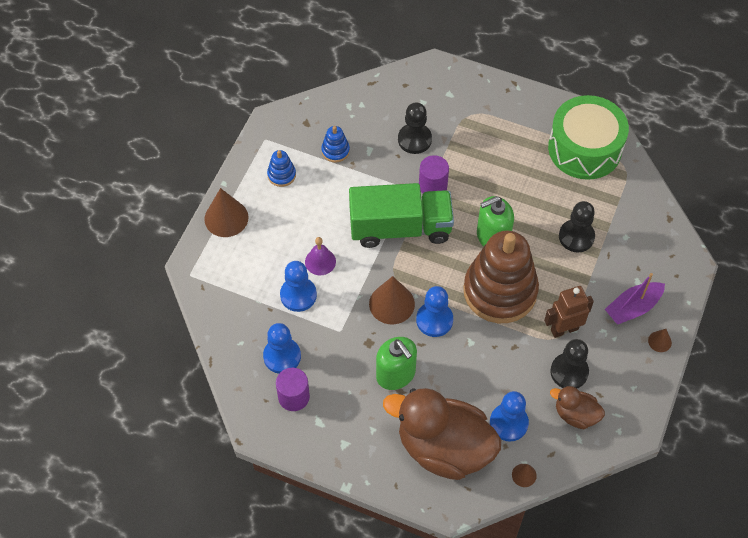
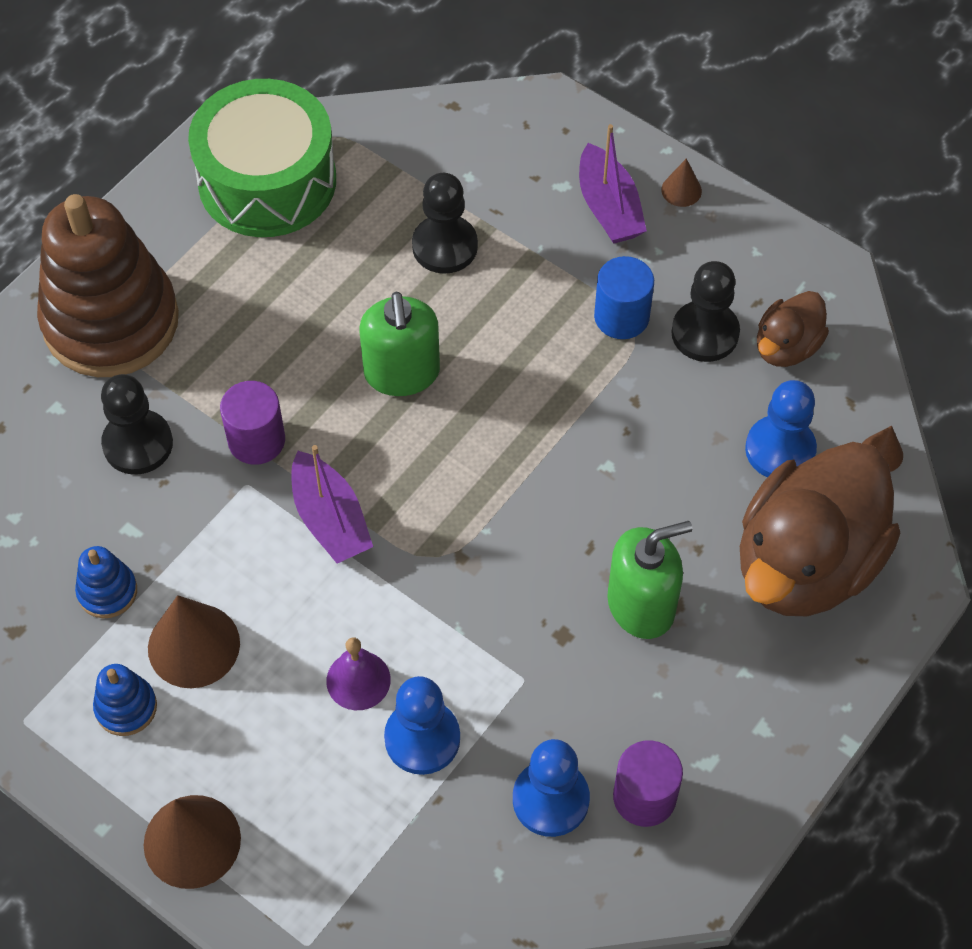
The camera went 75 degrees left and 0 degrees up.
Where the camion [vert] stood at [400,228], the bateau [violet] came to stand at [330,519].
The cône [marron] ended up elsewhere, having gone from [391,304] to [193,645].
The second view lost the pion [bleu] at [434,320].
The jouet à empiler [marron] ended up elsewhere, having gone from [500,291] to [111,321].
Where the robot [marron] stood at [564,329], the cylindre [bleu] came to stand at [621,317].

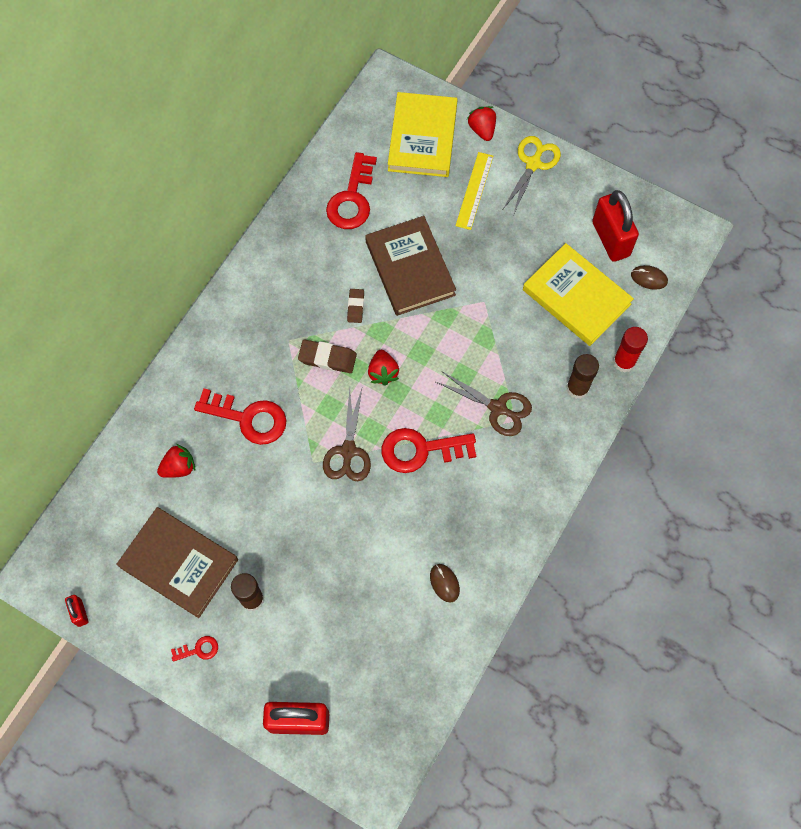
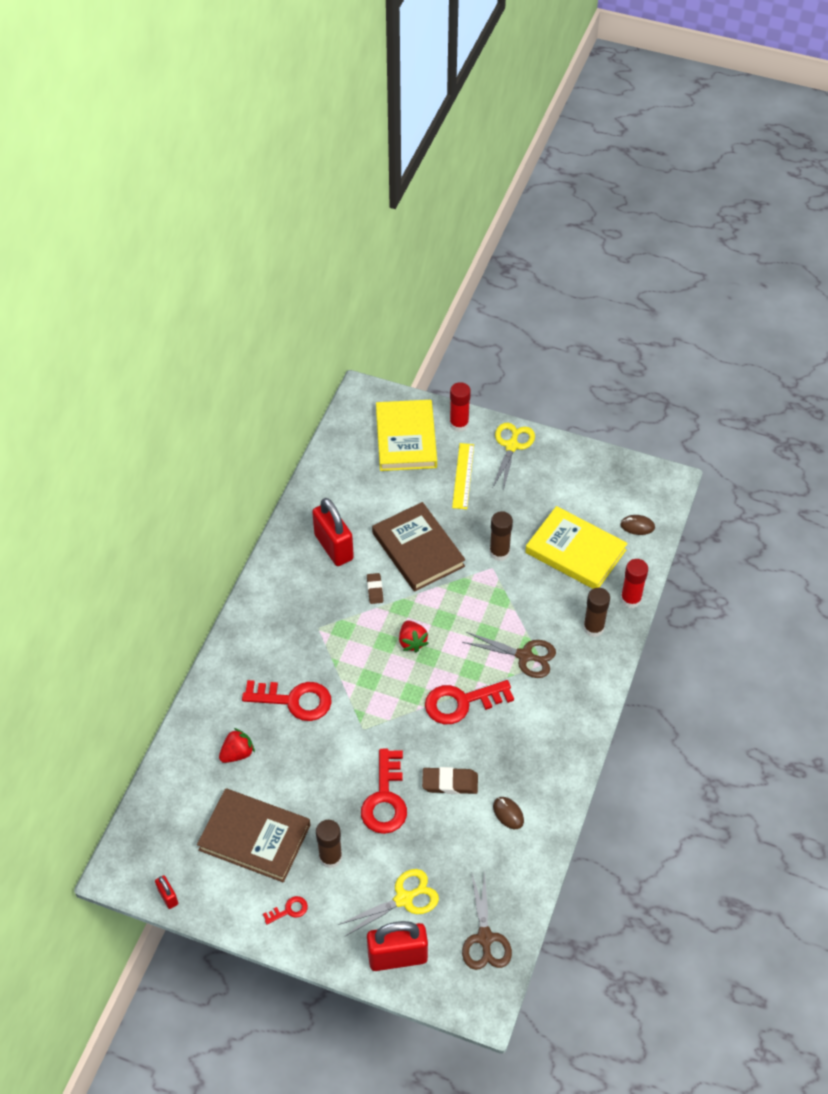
The camera went 10 degrees left and 15 degrees down.
The gomme [marron] ended up elsewhere, having gone from [327,358] to [450,783].
The ciseaux [marron] ended up elsewhere, having gone from [348,451] to [485,938].
The clé [rouge] ended up elsewhere, having gone from [352,198] to [385,799].
Where the fraise [rouge] stood at [482,129], the bâton de colle [rouge] came to stand at [459,424].
The cadenas [rouge] ended up elsewhere, having gone from [610,239] to [334,547].
The second view gained the ciseaux [jaune] at [404,899].
The second view gained the bâton de colle [marron] at [499,552].

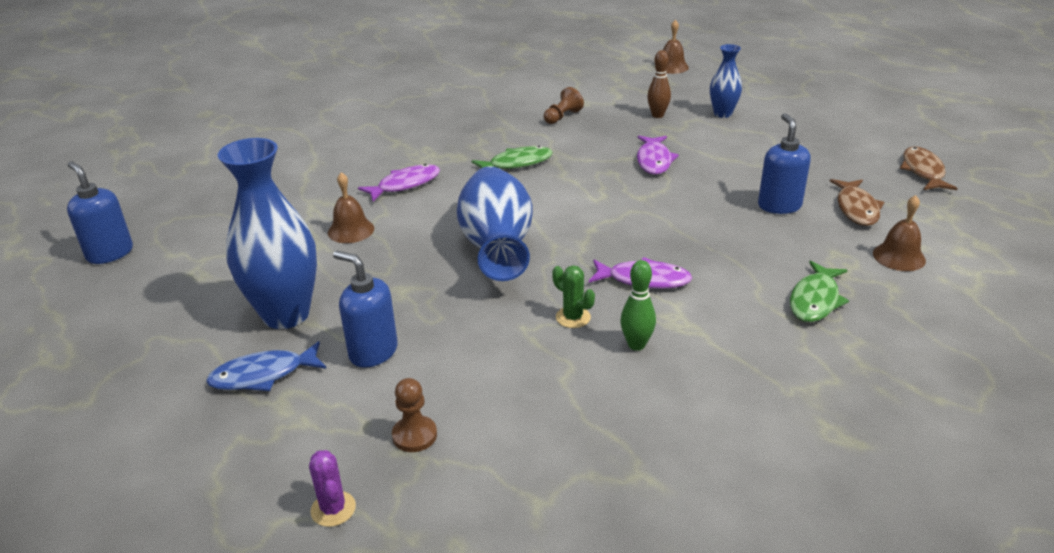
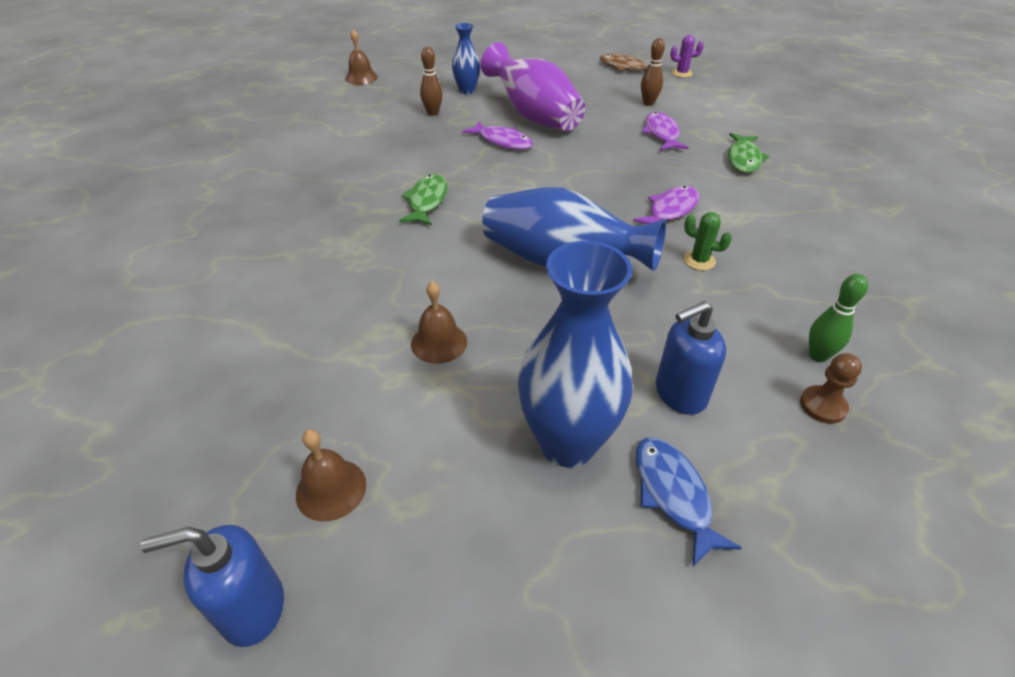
The camera went 60 degrees left and 10 degrees up.
The poisson [bleu] at [263,375] ended up facing another way, 150 degrees clockwise from before.
The cactus [violet] ended up elsewhere, having gone from [333,509] to [682,73].
The poisson [violet] ended up elsewhere, having gone from [405,184] to [661,134].
The second view lost the pion [marron] at [562,117].
The cactus [vert] at [573,317] ended up facing another way, 45 degrees clockwise from before.
The quille [vert] ended up elsewhere, having gone from [636,345] to [818,356].
The second view lost the distributeur de savon [bleu] at [779,206].
The poisson [vert] at [815,300] ended up facing another way, 45 degrees clockwise from before.
Where the poisson [marron] stood at [856,208], the quille [marron] came to stand at [648,103].
The cloche [marron] ended up elsewhere, having gone from [899,257] to [331,489].
The second view gained the vase [violet] at [533,116].

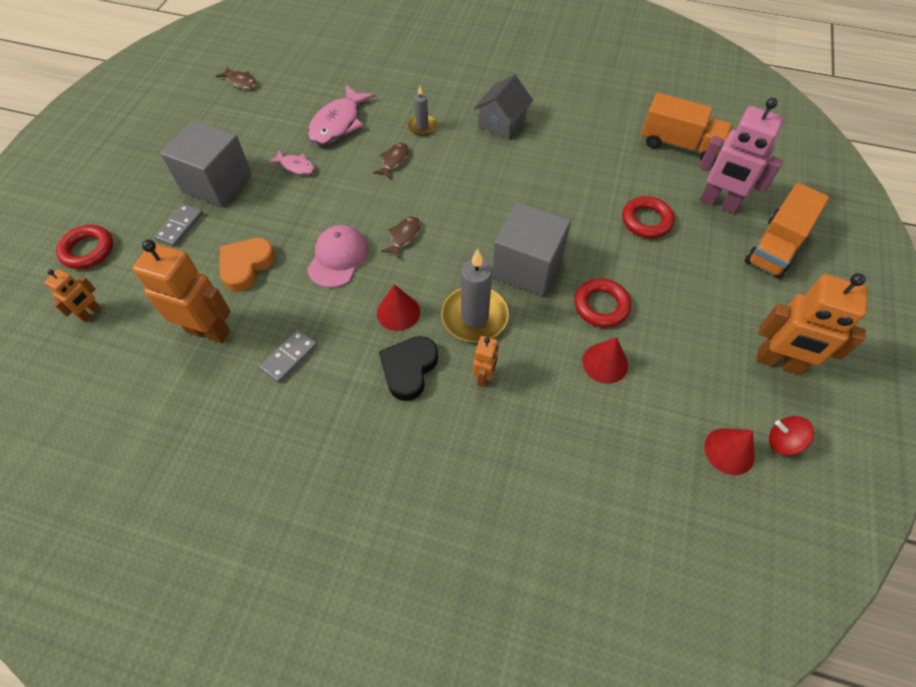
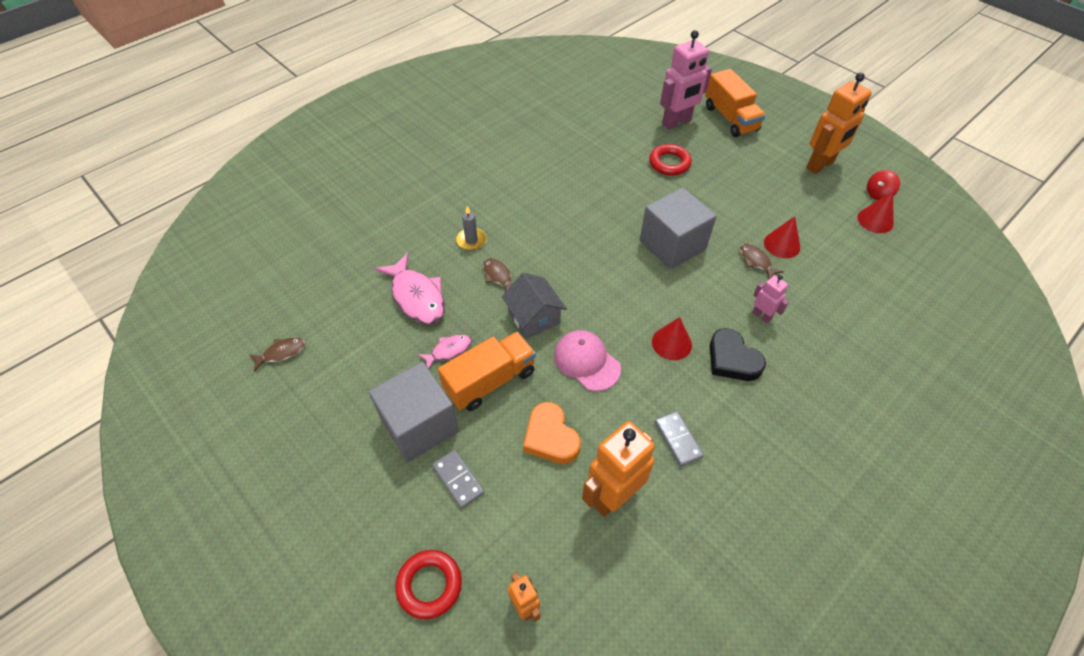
The camera went 60 degrees left and 5 degrees down.
The poisson [marron] ended up elsewhere, having gone from [404,236] to [756,261].
The second view lost the bougie [gris] at [474,317].
What was the robot [orange] at [484,376] turned into the robot [rose] at [761,316].
The maison [gris] ended up elsewhere, having gone from [502,122] to [534,317].
The second view lost the anneau [rouge] at [601,306].
The camion [orange] ended up elsewhere, having gone from [679,145] to [490,381].

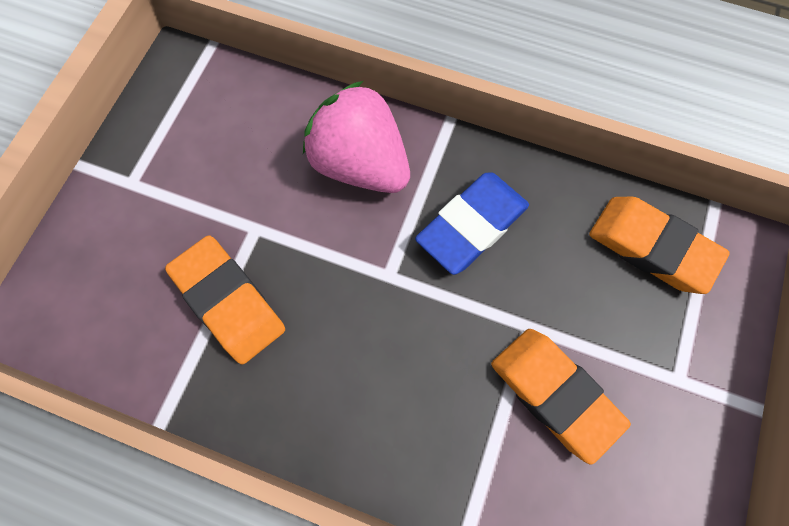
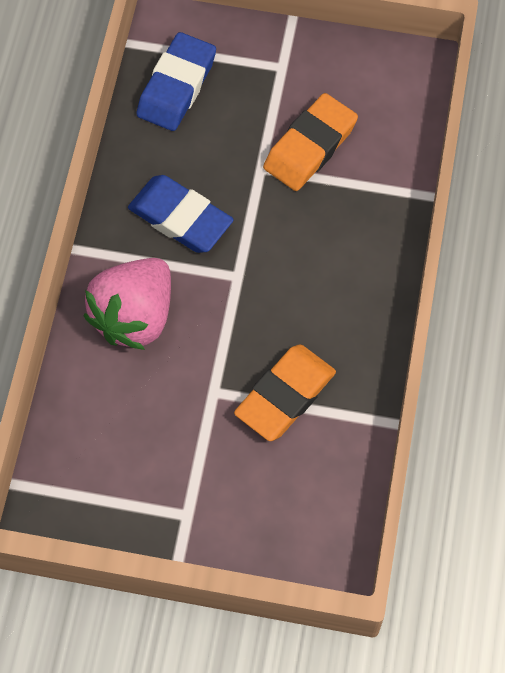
The camera went 100 degrees left and 5 degrees down.
What was the gomme [orange] at [651,247] turned into the gomme [bleu] at [177,86].

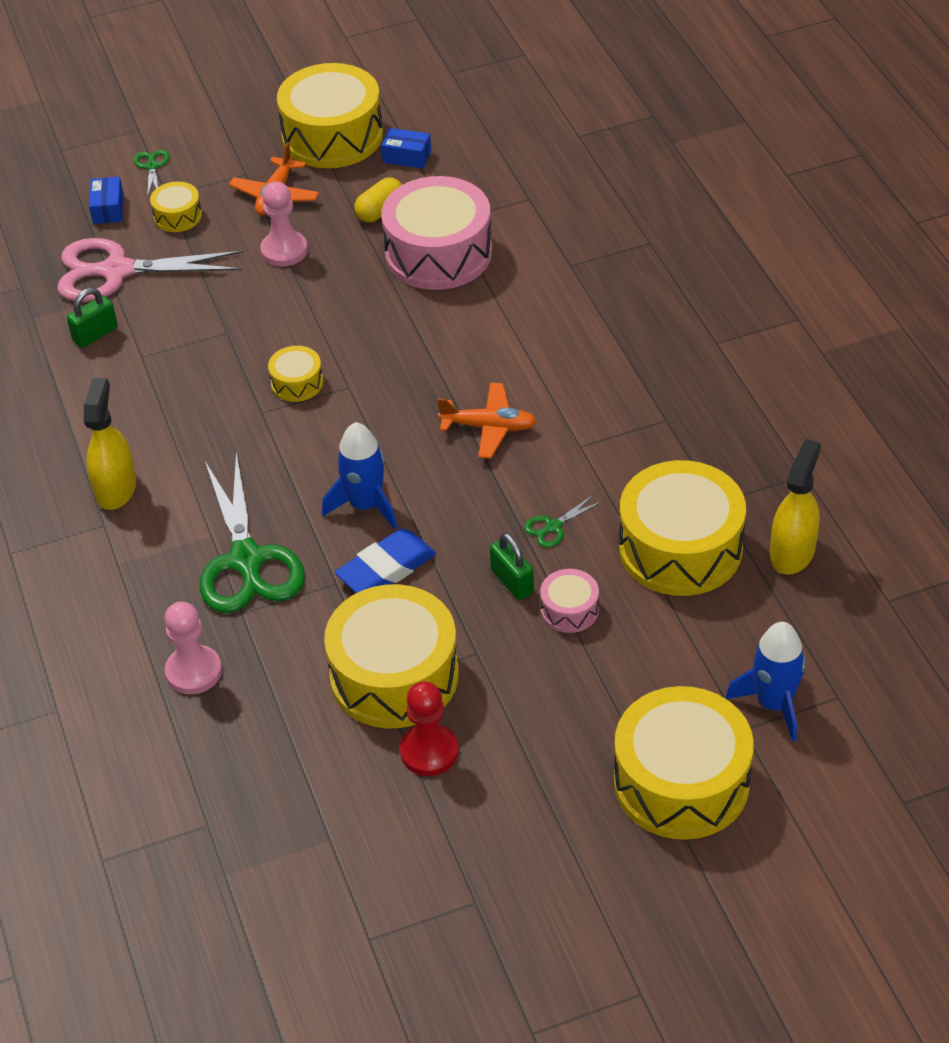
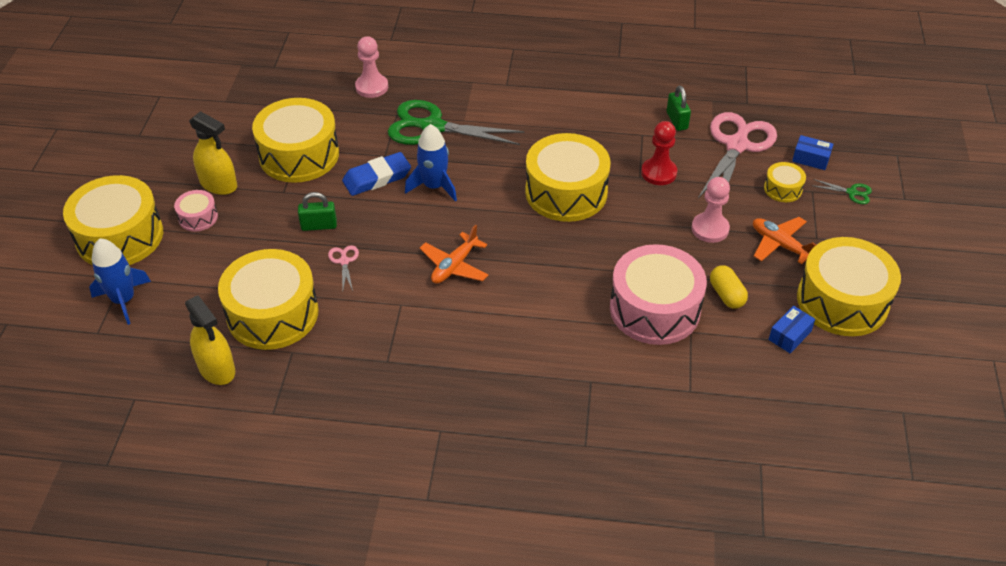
The camera went 115 degrees right and 0 degrees up.
The vaporisateur [jaune] ended up elsewhere, having gone from [116,488] to [219,184].
The size of the tambour [jaune] at [297,383] changed by a factor of 2.17.
The gomme [bleu] at [386,569] ended up facing another way, 75 degrees clockwise from before.
The pion [rouge] ended up elsewhere, having gone from [429,751] to [659,173].
What was the ciseaux [vert] at [553,527] turned into the ciseaux [rose] at [344,261].
The tambour [rose] ended up elsewhere, having gone from [569,610] to [198,217].

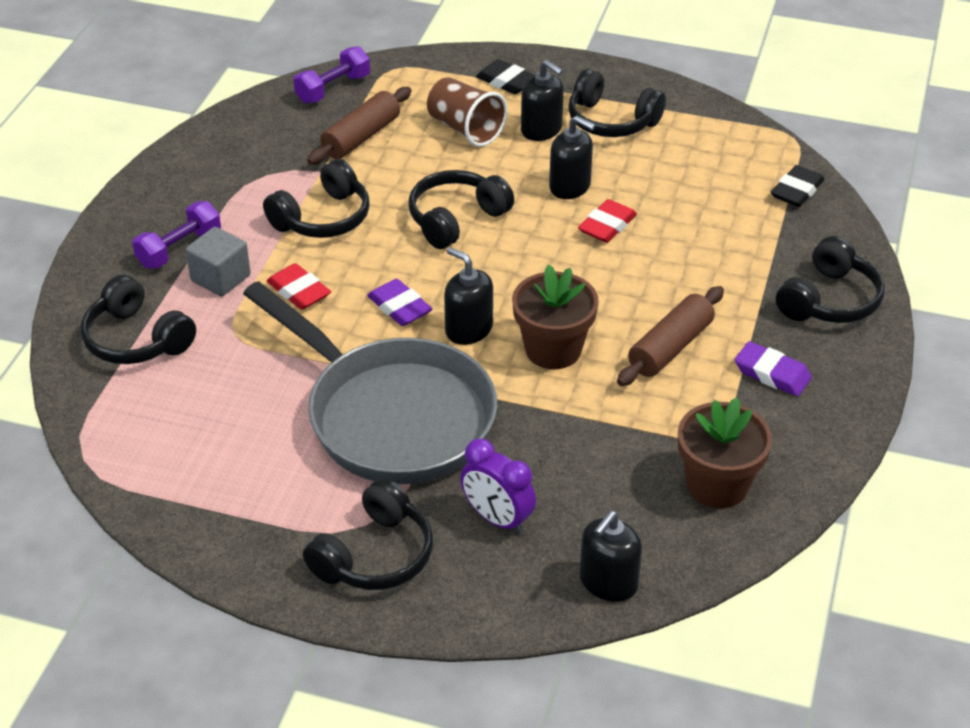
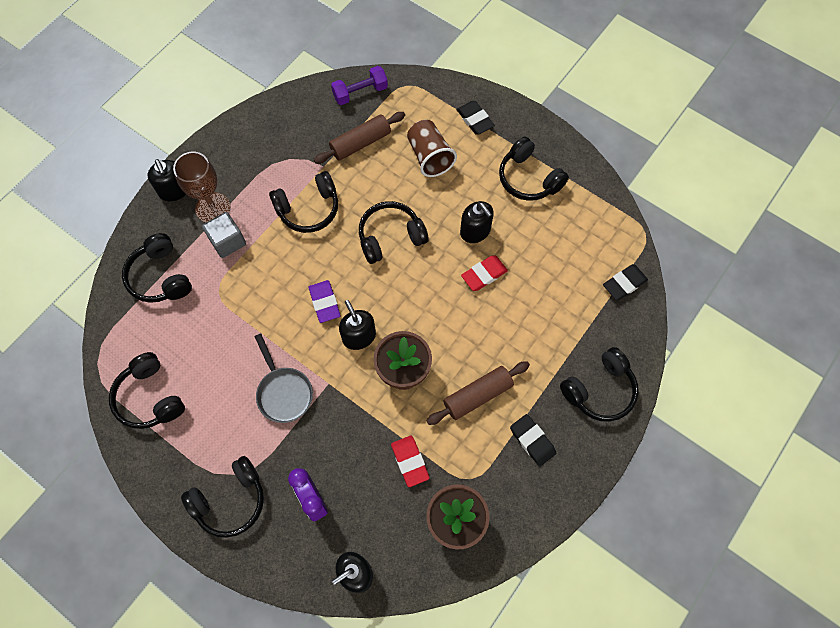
The camera went 20 degrees right and 25 degrees up.
Where the haltère [violet] stood at [179,249], the verre à pied [marron] came to stand at [213,208].
The size of the poêle [gris] at [391,415] changed by a factor of 0.47.
The gomme [rouge] ended up elsewhere, having gone from [299,291] to [410,461].
The distributeur de savon [noir] ended up elsewhere, having gone from [541,130] to [174,190].
What was the gomme [violet] at [772,373] turned into the gomme [noir] at [532,441].
The second view gained the casque audio [noir] at [150,397].

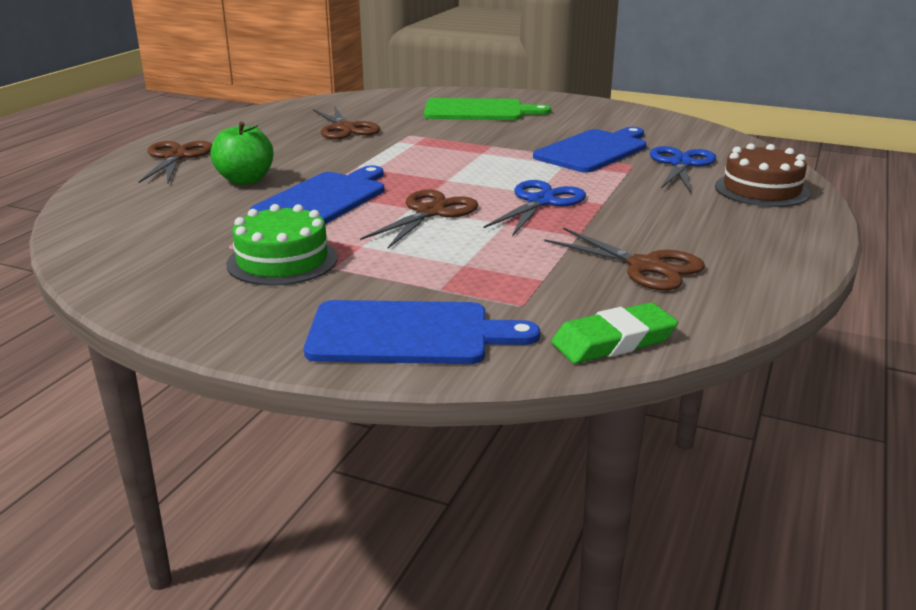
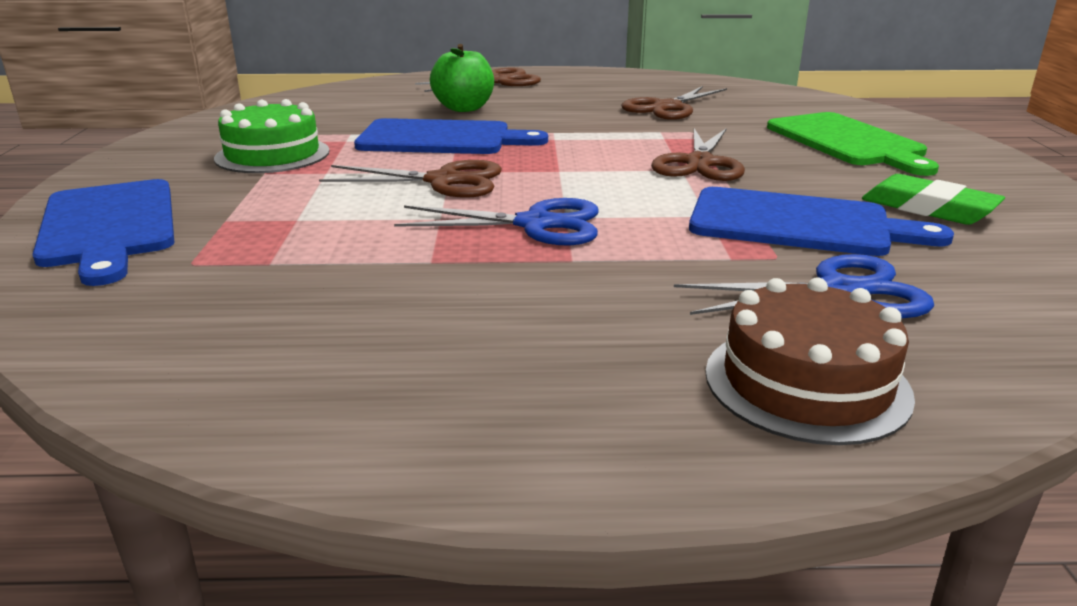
The camera went 65 degrees right and 0 degrees up.
The ciseaux [marron] ended up elsewhere, having gone from [645,266] to [699,163].
The gomme [vert] ended up elsewhere, having gone from [613,341] to [928,208].

